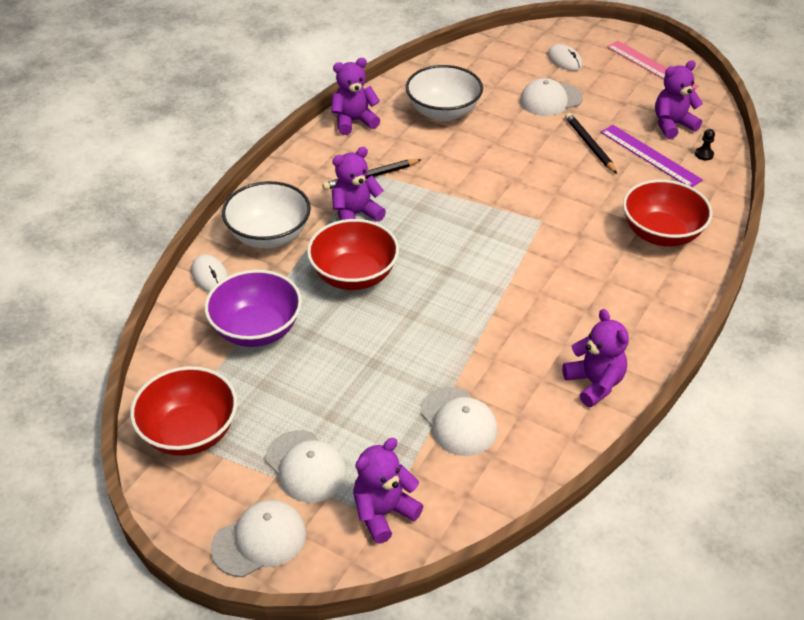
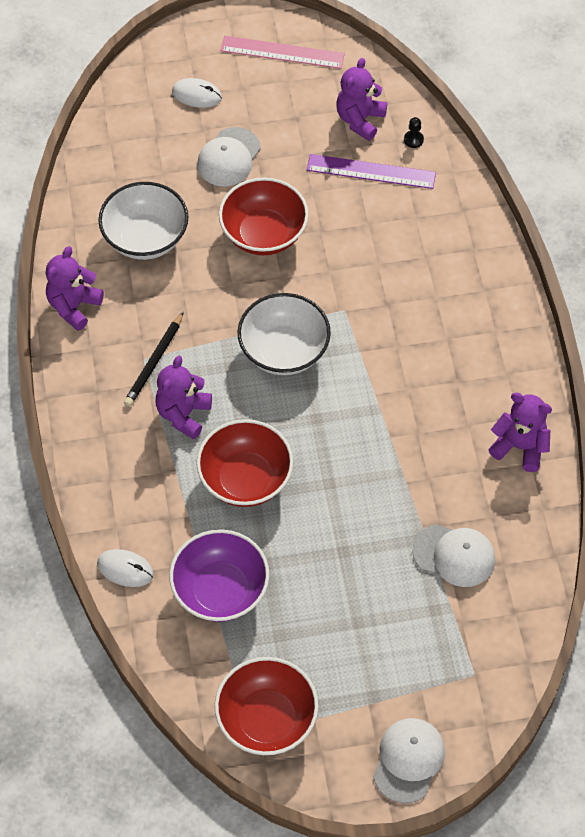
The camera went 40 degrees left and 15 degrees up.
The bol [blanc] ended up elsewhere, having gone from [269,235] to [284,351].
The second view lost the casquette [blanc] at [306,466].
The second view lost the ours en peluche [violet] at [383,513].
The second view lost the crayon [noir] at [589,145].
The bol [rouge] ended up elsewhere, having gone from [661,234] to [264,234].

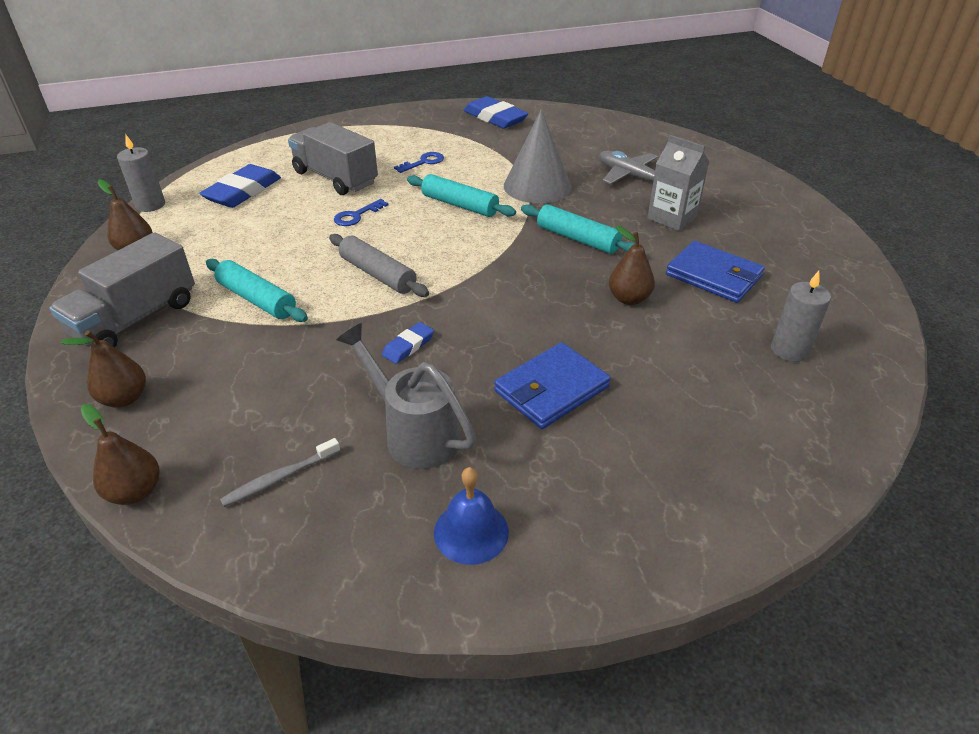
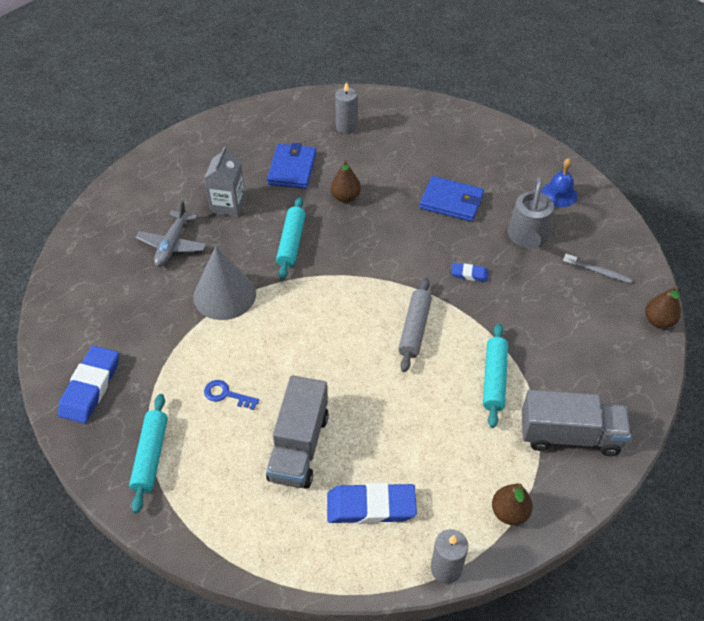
The camera went 120 degrees left and 10 degrees up.
The second view lost the poire [marron] at [124,398].
The second view lost the clé [bleu] at [356,216].
The rouleau à pâtisserie [turquoise] ended up elsewhere, having gone from [460,205] to [151,456].

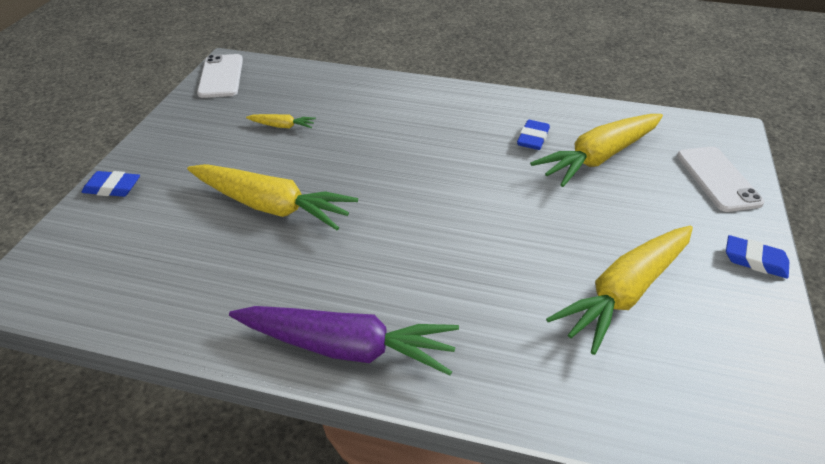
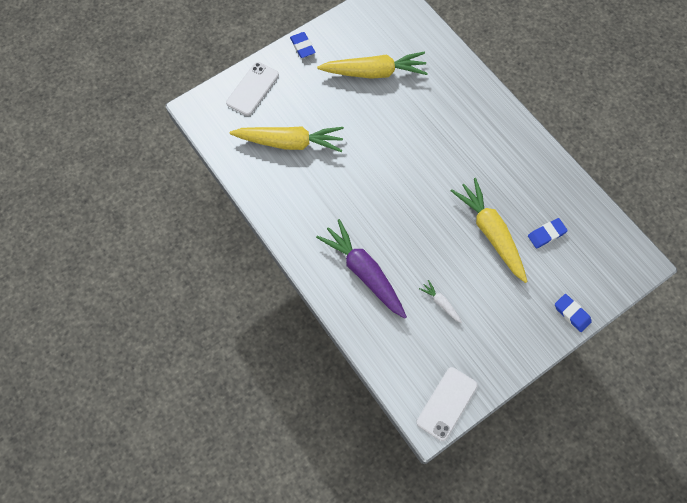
The camera went 140 degrees left and 25 degrees up.
The carotte [violet] ended up elsewhere, having gone from [347,347] to [364,272].
What was the carotte [jaune] at [282,126] turned into the carotte [blanc] at [441,303].
The gomme [bleu] ended up elsewhere, having gone from [533,138] to [546,234].

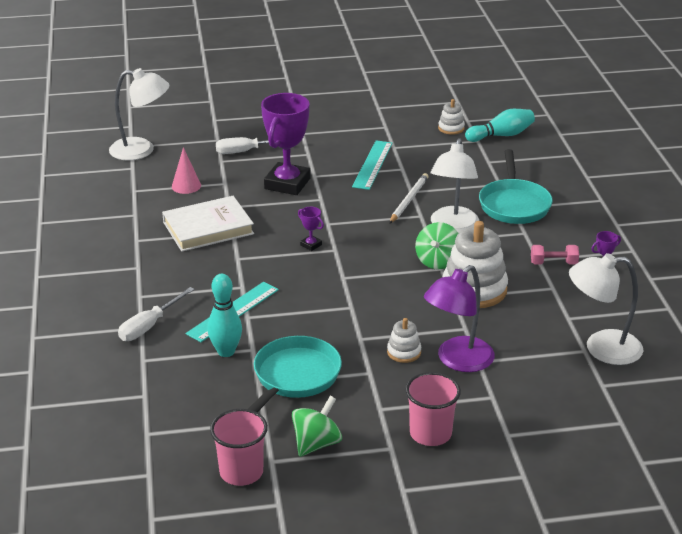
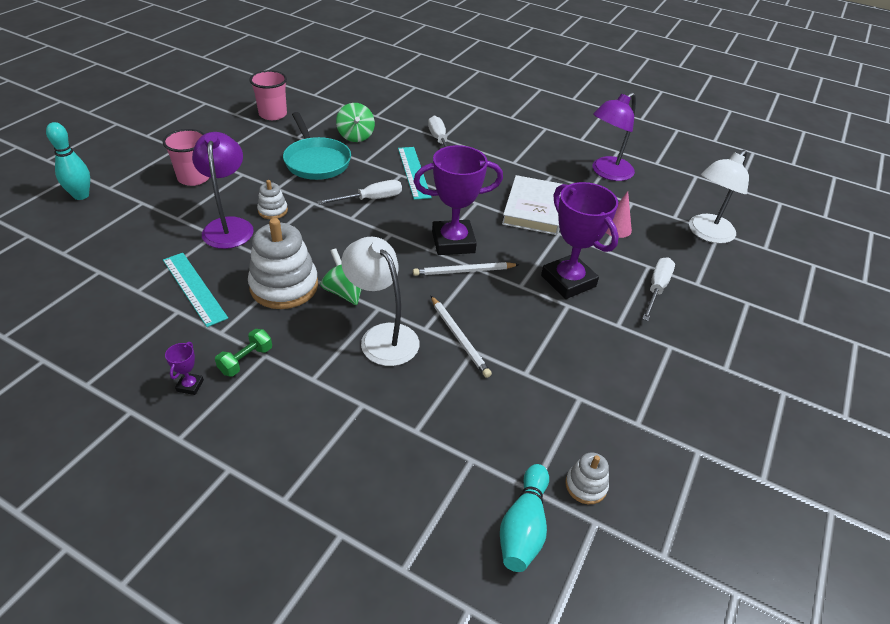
The camera went 125 degrees right and 10 degrees up.
The quille [turquoise] ended up elsewhere, having gone from [226,351] to [81,195].
The toupie [vert] ended up elsewhere, having gone from [316,443] to [356,136].
The size of the trophée [violet] at [311,245] changed by a factor of 2.46.
The règle [turquoise] ended up elsewhere, having gone from [372,165] to [194,288].
The second view lost the poêle [turquoise] at [514,204].
What was the haltère [rose] at [553,263] turned into the haltère [vert] at [246,360].
The second view lost the lampe [blanc] at [601,348].
The second view gained the tournevis [blanc] at [371,199].
The second view gained the crayon [blanc] at [464,271].
The second view gained the lampe [violet] at [607,173].

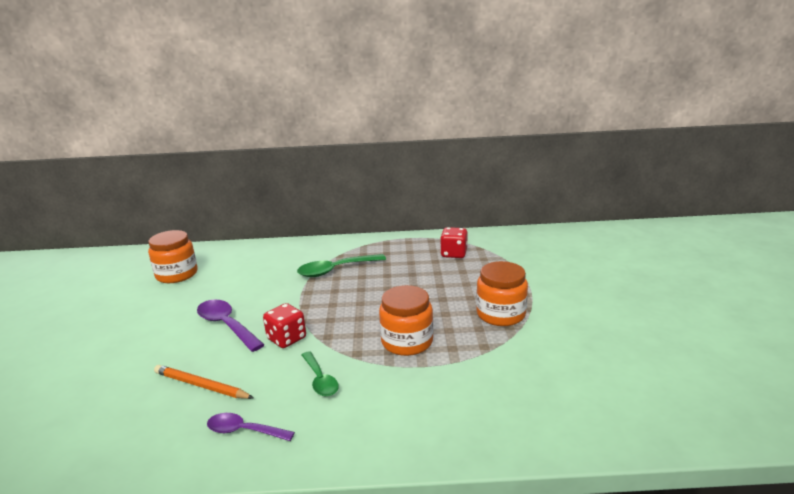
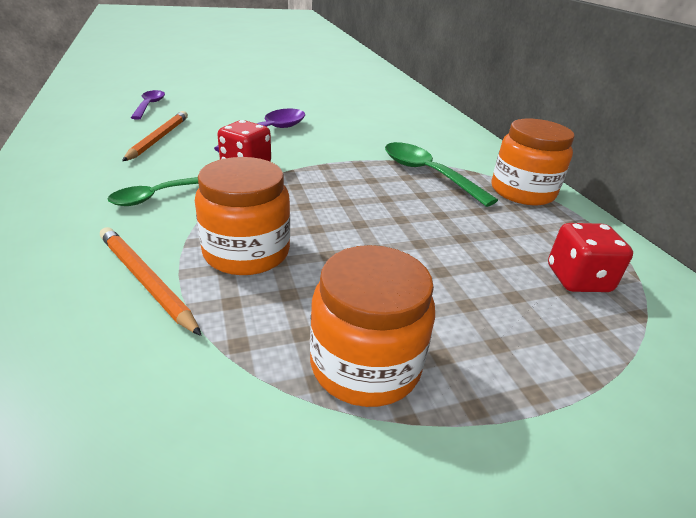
The camera went 70 degrees right and 10 degrees up.
The bocal [orange] ended up elsewhere, having gone from [177,274] to [522,191].
The cuillère [violet] ended up elsewhere, having gone from [244,431] to [149,105].
The second view gained the crayon [orange] at [146,281].

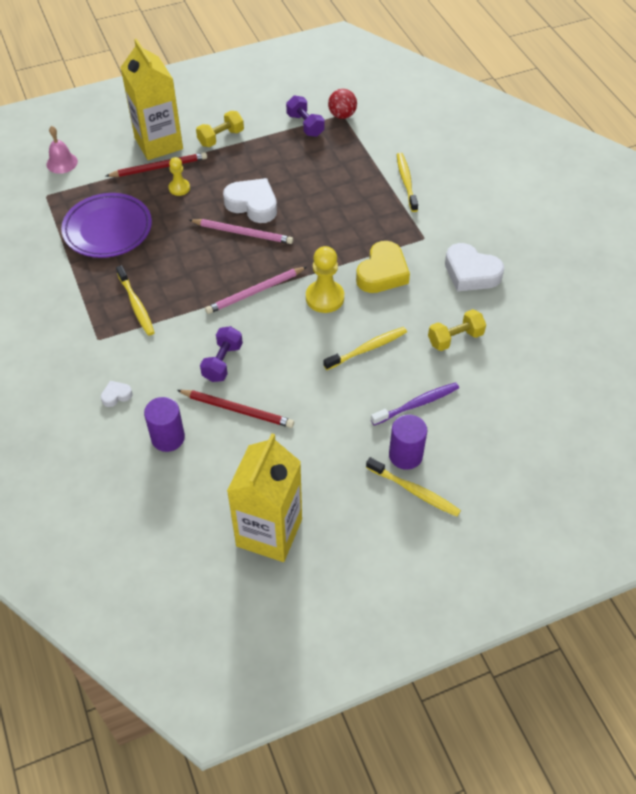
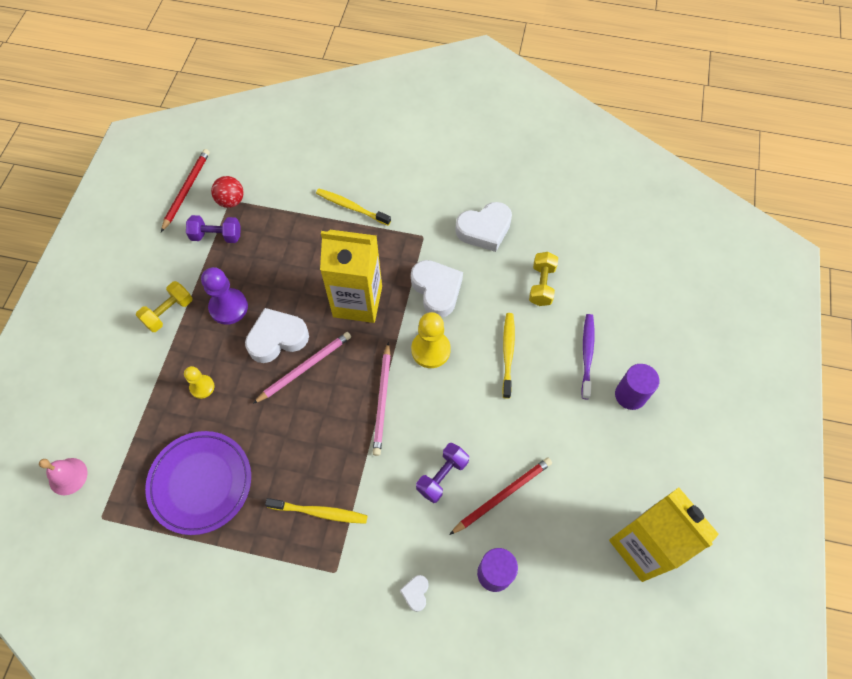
The camera went 55 degrees left and 10 degrees up.
The crayon [rouge] ended up elsewhere, having gone from [159,167] to [186,190].
The brique de lait [jaune] ended up elsewhere, having gone from [158,143] to [357,301].
The haltère [jaune] at [221,138] ended up facing another way, 45 degrees clockwise from before.
The haltère [violet] at [222,362] ended up facing another way, 75 degrees clockwise from before.
What was the cœur [jaune] at [382,273] turned into the cœur [blanc] at [436,290].
The second view lost the brosse à dents [jaune] at [414,491].
The second view gained the pion [violet] at [228,307].

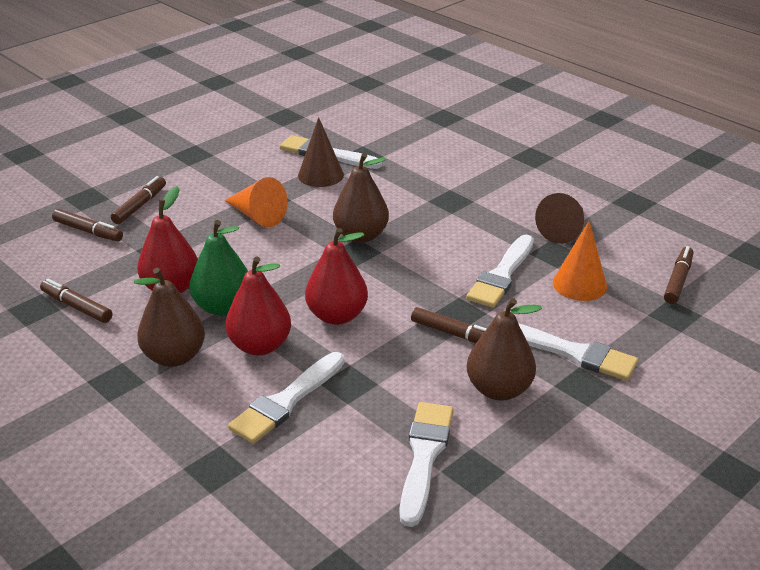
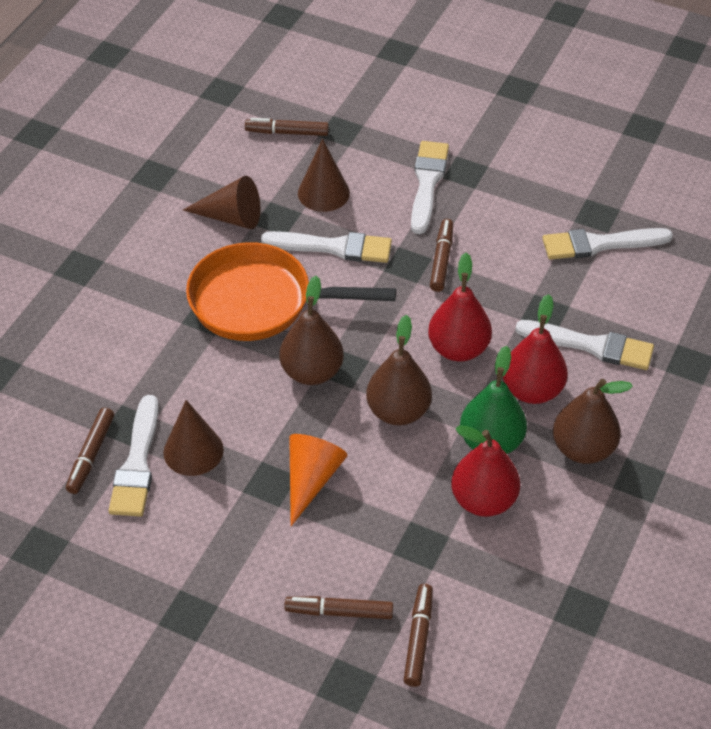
The camera went 110 degrees left and 15 degrees up.
The feutre [marron] ended up elsewhere, having gone from [77,307] to [91,455].
The poire [marron] ended up elsewhere, having gone from [499,389] to [398,411].
What was the cône [orange] at [579,284] turned into the cône [marron] at [323,193].
The second view gained the poêle [orange] at [259,301].

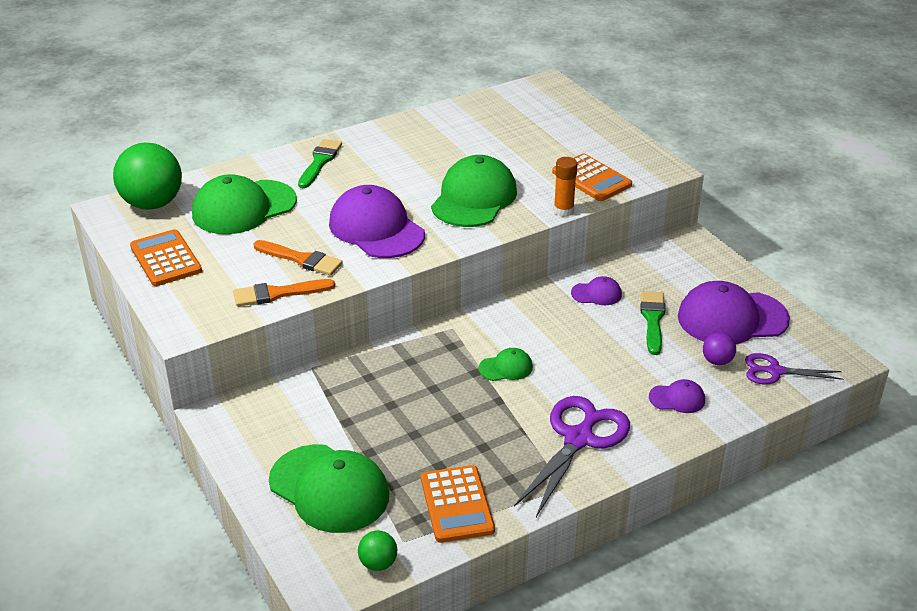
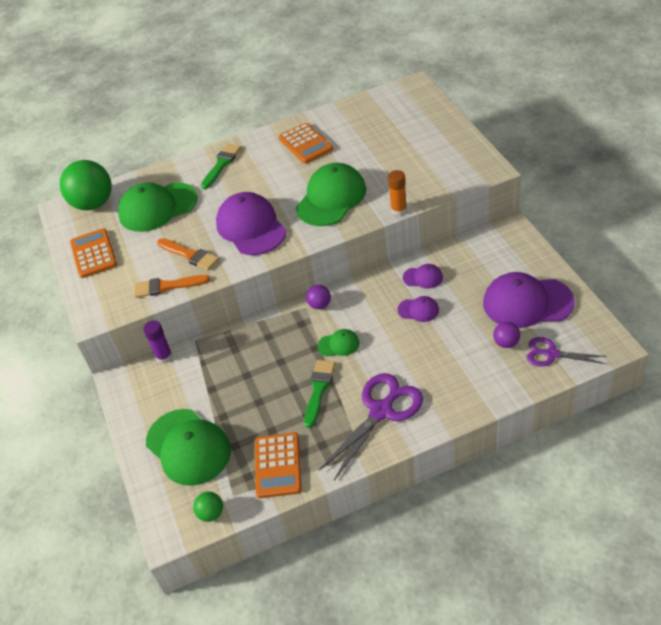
The camera went 15 degrees right and 10 degrees up.
The calculatrice [orange] ended up elsewhere, having gone from [591,179] to [305,144].
The pinceau [vert] ended up elsewhere, having gone from [653,319] to [319,389].
The casquette [violet] ended up elsewhere, having gone from [677,399] to [418,310].
The second view gained the bâton de colle [violet] at [164,357].
The second view gained the balle [violet] at [319,305].

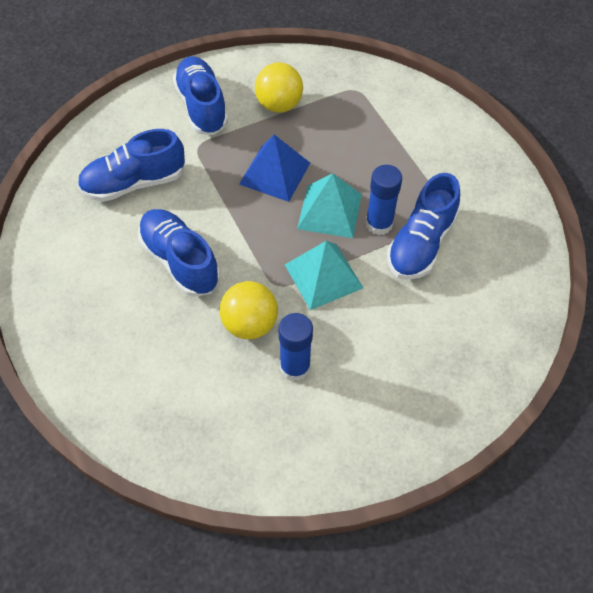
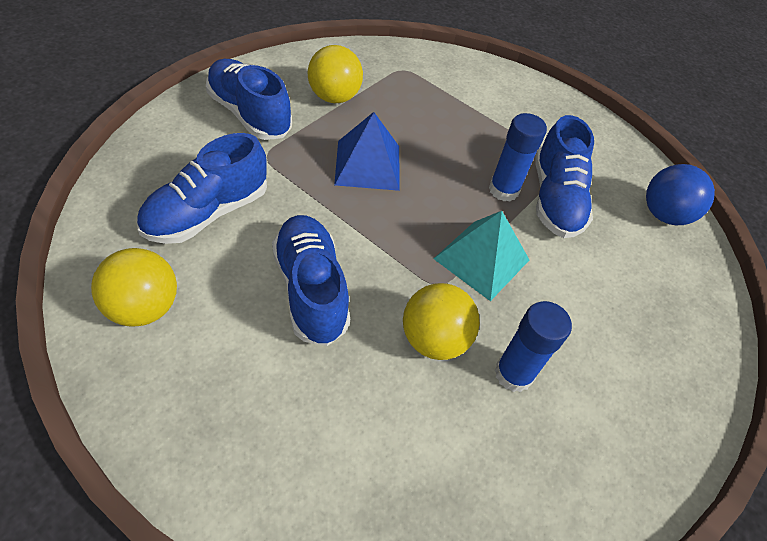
The camera went 30 degrees left and 5 degrees down.
The chaussure [bleu] at [180,261] ended up facing another way, 45 degrees clockwise from before.
The second view lost the pyramide [turquoise] at [330,211].
The second view gained the balle [jaune] at [144,307].
The second view gained the balle [bleu] at [664,215].

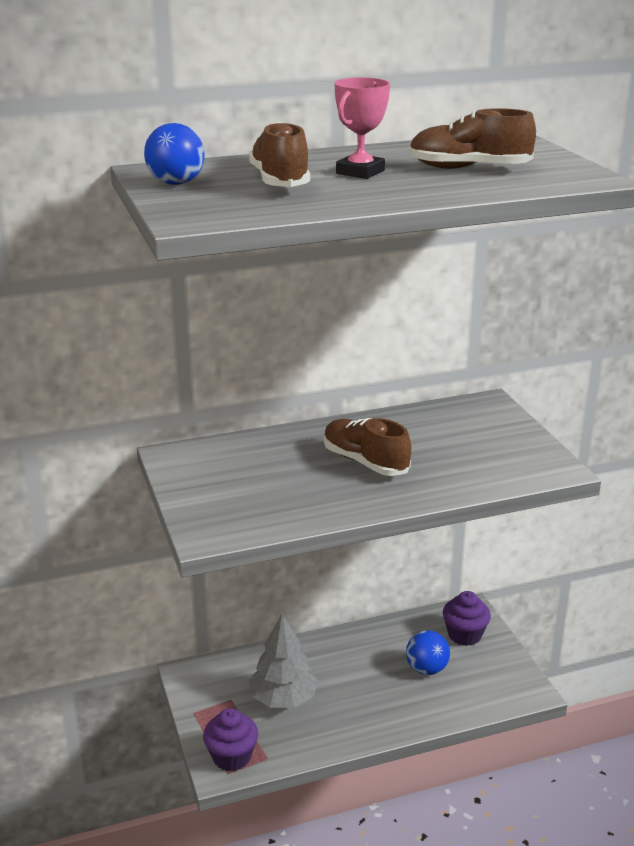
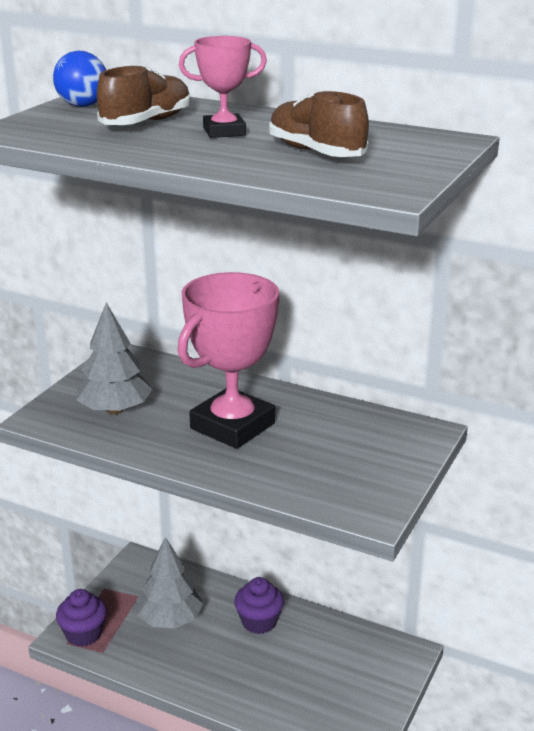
The camera went 45 degrees right and 0 degrees up.
Where the chaussure [marron] stood at [365,462], the trophée [rose] came to stand at [232,426].
The second view lost the balle [bleu] at [426,669].
The muffin [violet] ended up elsewhere, having gone from [464,635] to [259,622].
The second view gained the arbre [gris] at [115,410].

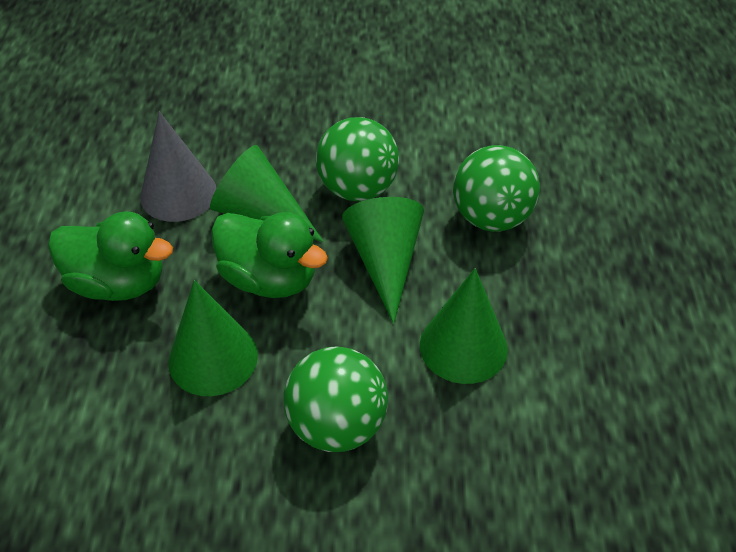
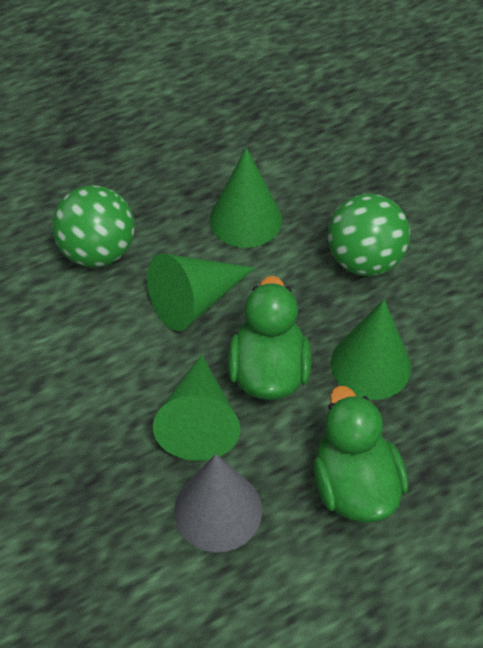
The camera went 120 degrees left and 5 degrees up.
The second view lost the balle [vert] at [357,189].

